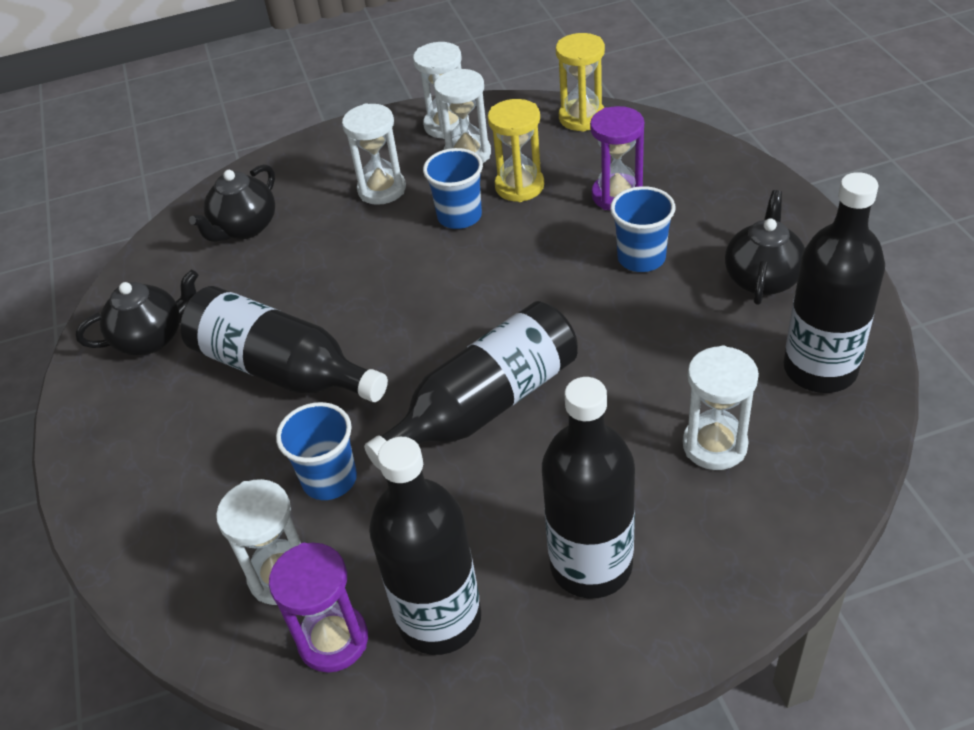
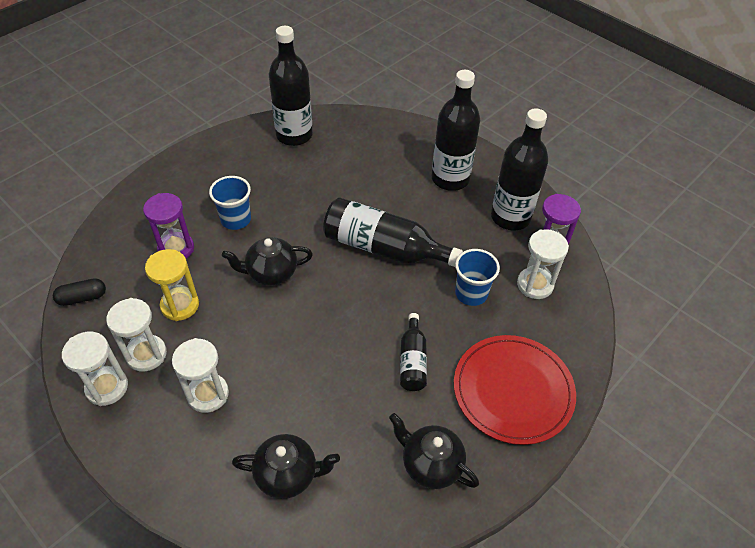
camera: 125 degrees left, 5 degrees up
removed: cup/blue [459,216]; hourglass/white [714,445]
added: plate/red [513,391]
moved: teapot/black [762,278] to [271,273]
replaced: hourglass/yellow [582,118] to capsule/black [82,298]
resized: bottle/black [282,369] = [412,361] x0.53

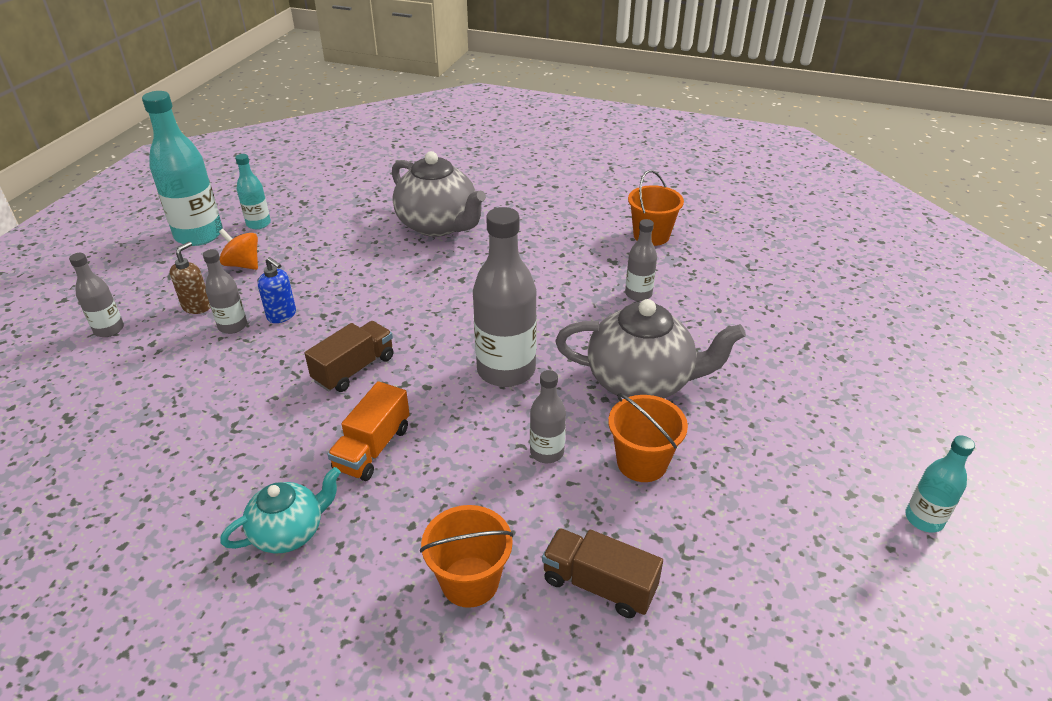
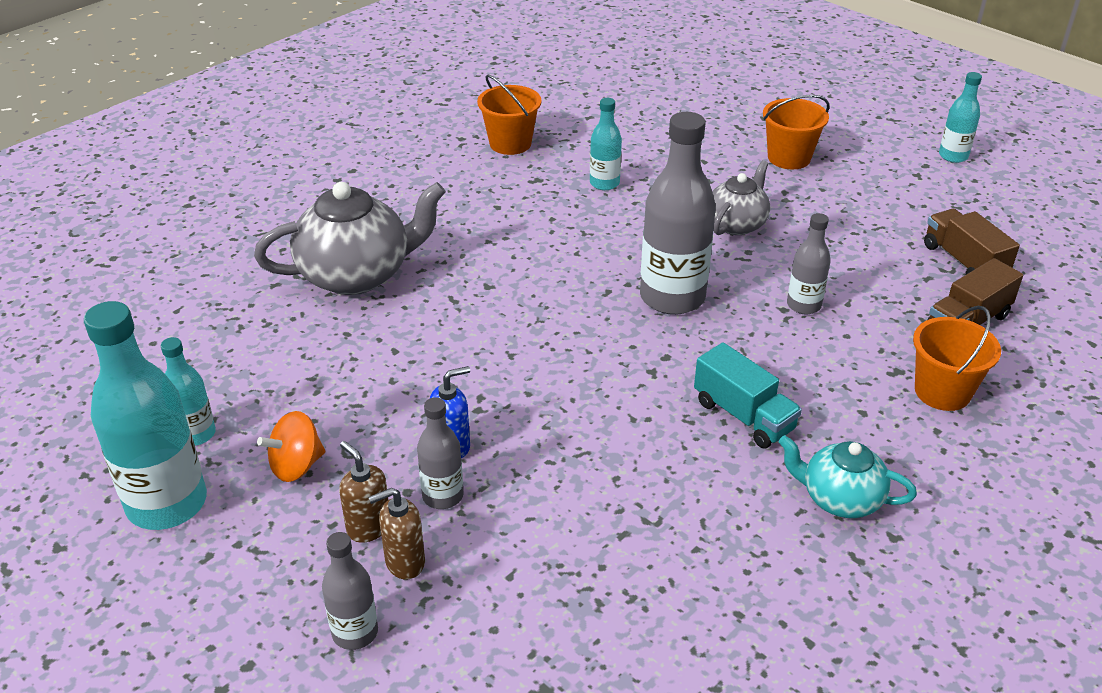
camera: 65 degrees left, 0 degrees up
added: soap dispenser/brown [404,562]
moved: truck/brown [354,369] to [964,262]; bucket/orange [642,462] to [789,158]
recoloured: truck/orange [372,448] to truck/turquoise [743,416]; bottle/grey [638,294] to bottle/turquoise [604,183]
turned: teapot/turquoise [289,531] = [839,499] 60 degrees counterclockwise
resized: teapot/grey [641,381] = [737,224] x0.58

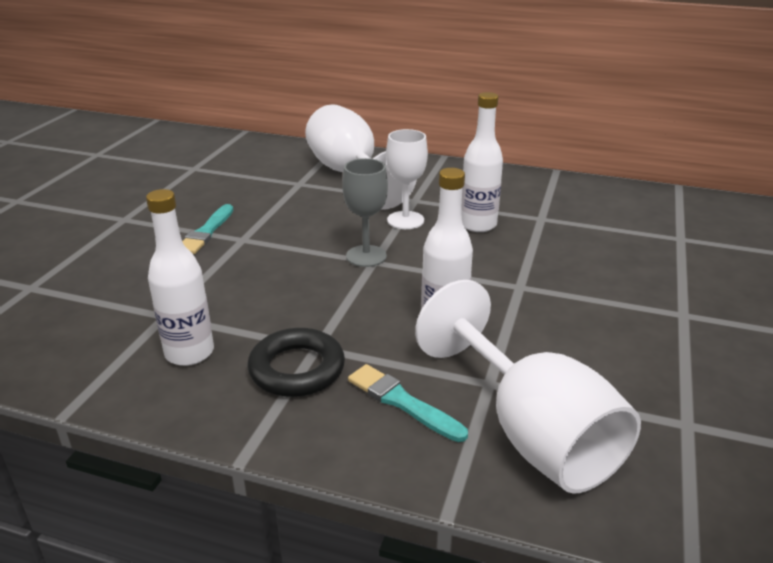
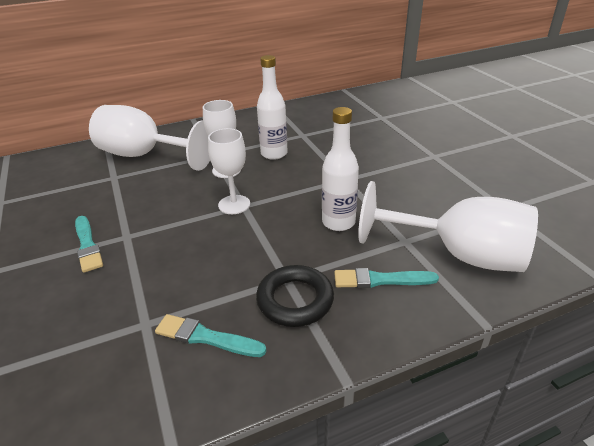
camera: 40 degrees left, 5 degrees up
replaced: bottle/white [189,353] to brush/turquoise [206,337]
recoloured: goblet/grey [366,256] to goblet/white [234,204]

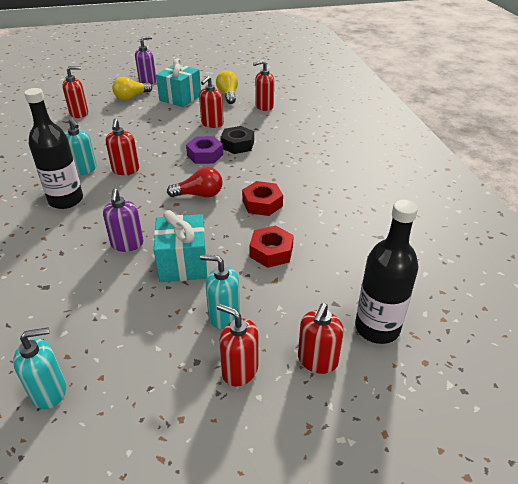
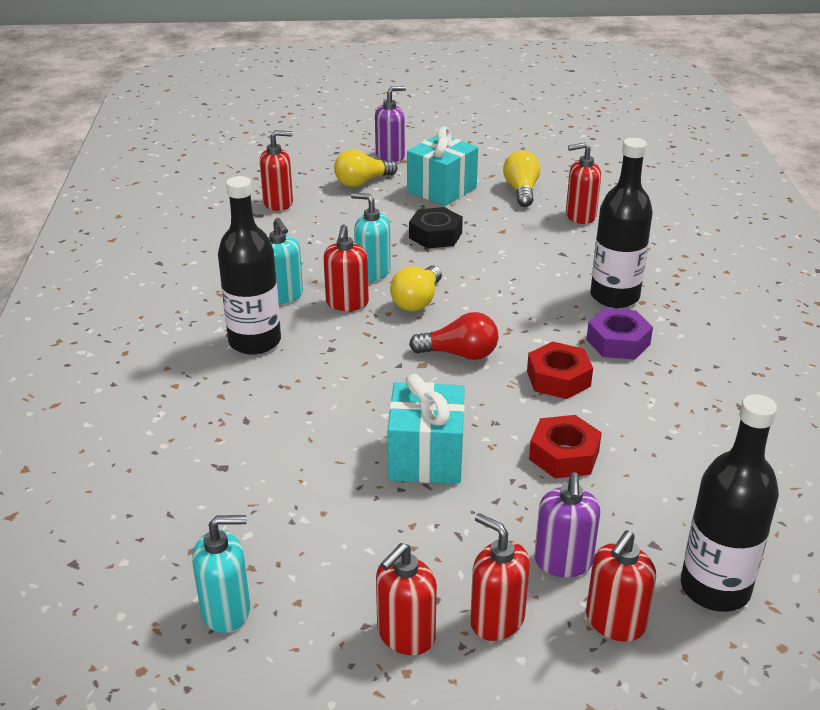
camera: 10 degrees right, 5 degrees down
added: light bulb/yellow [417,301]; bottle/black [614,296]
moved: soap dispenser/purple [127,244] to [563,562]; nut/purple [205,155] to [618,342]; soap dispenser/red [212,124] to [405,635]; soap dispenser/turquoise [224,315] to [372,272]; nut/black [237,145] to [435,235]

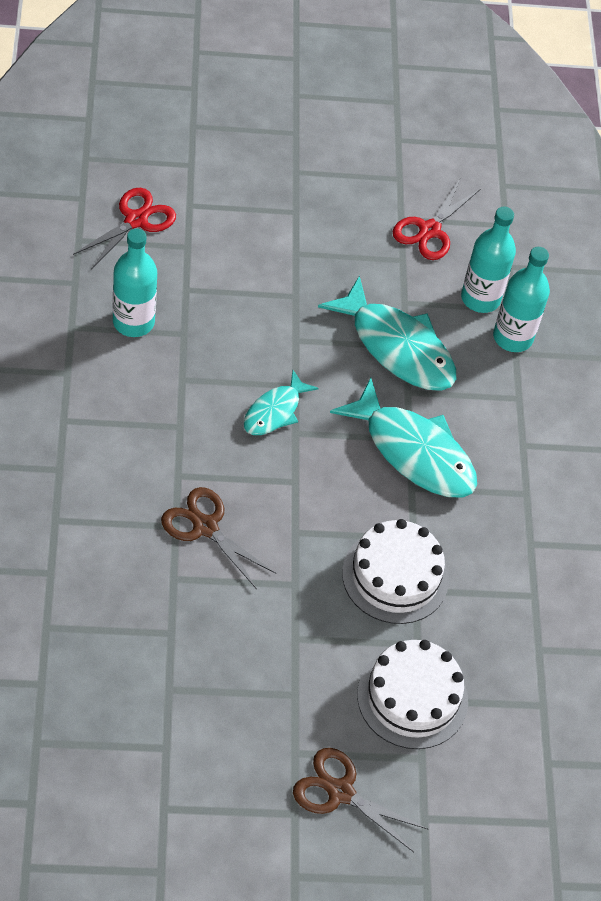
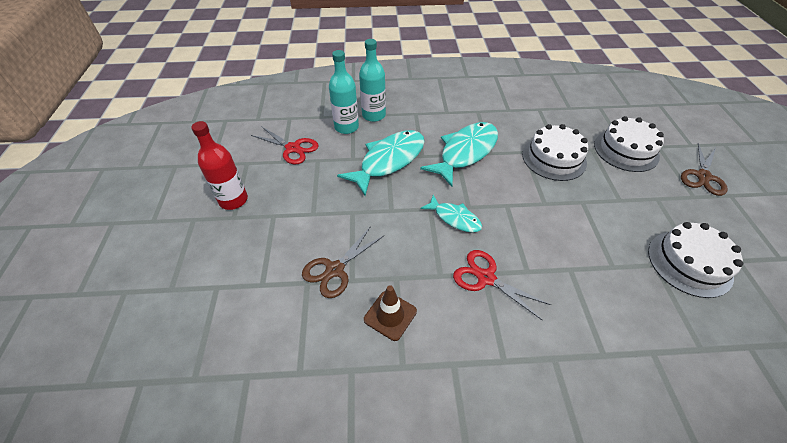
camera: 85 degrees left, 5 degrees down
added: bottle/red [233,200]; cake/white [689,263]
moved: scissors/red [136,220] to [486,278]; scissors/brown [205,527] to [335,270]
replaced: bottle/turquoise [133,322] to traffic cone/brown [390,315]

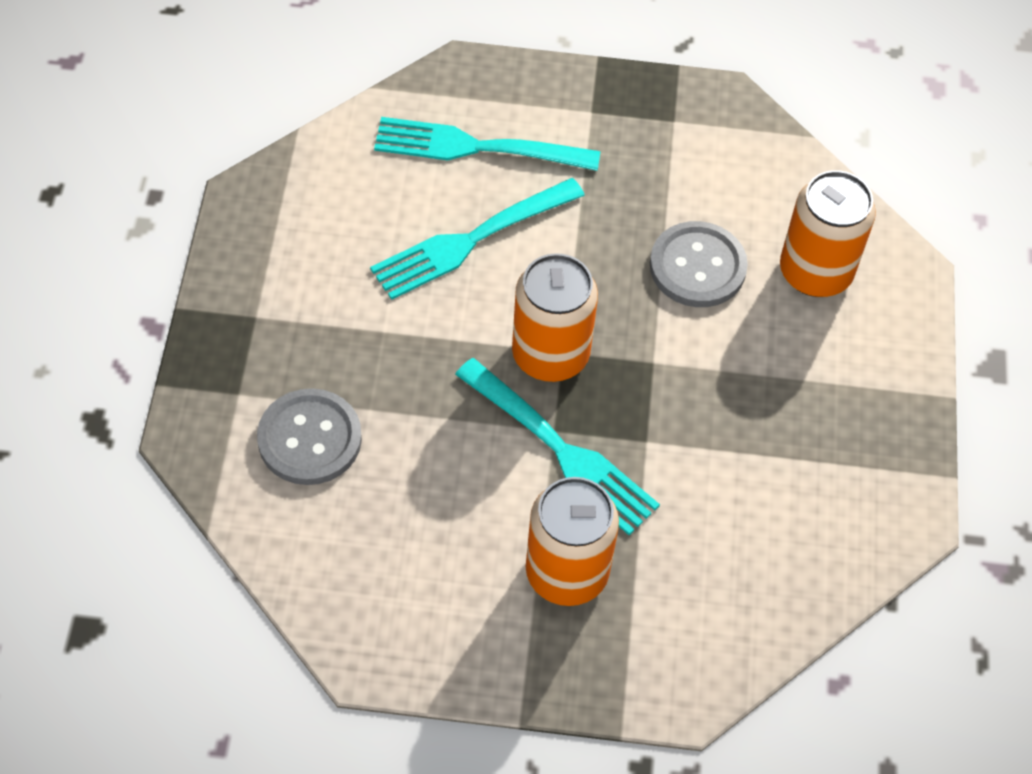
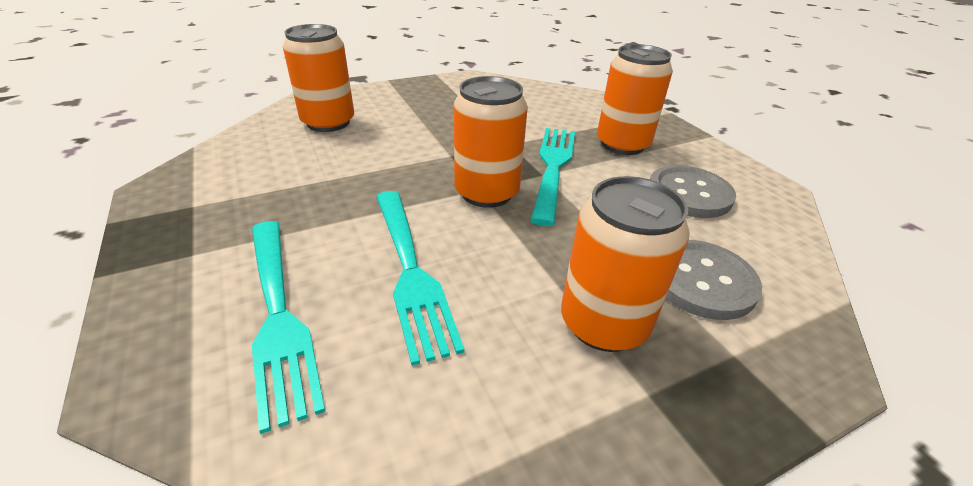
camera: 120 degrees left, 20 degrees down
added: can/orange [603,323]
moved: button/grey [697,267] to [689,194]
turned: fork/turquoise [471,240] = [410,271] 45 degrees clockwise

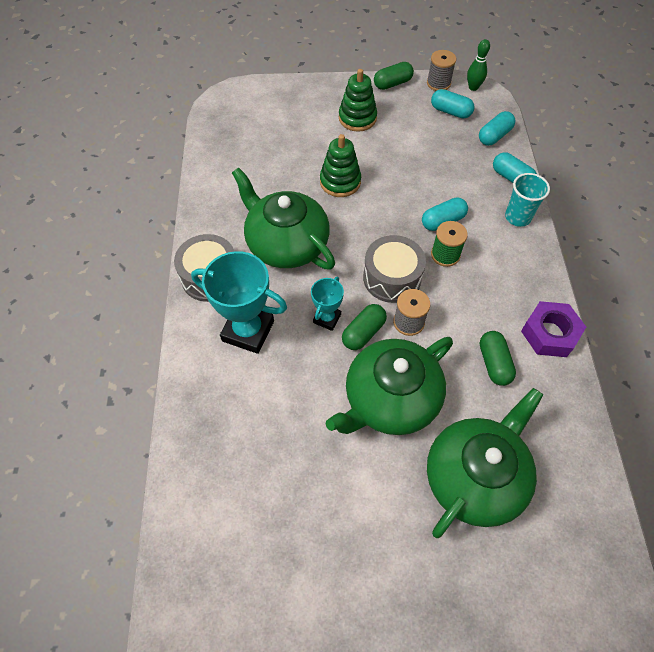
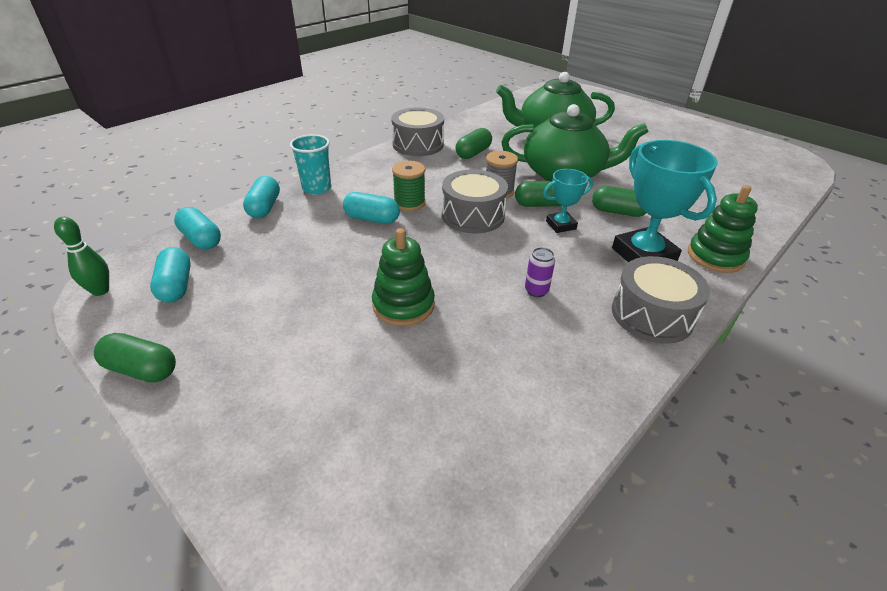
camera: 135 degrees left, 20 degrees down
removed: spool/grey [438,83]
added: capsule/green [618,212]
moved: stacking toy/green [357,118] to [715,256]
replaced: teapot/green [286,244] to can/purple [536,291]; nut/purple [549,333] to drum/grey [418,144]
turned: capsule/turquoise [494,136] = [201,239] 45 degrees clockwise

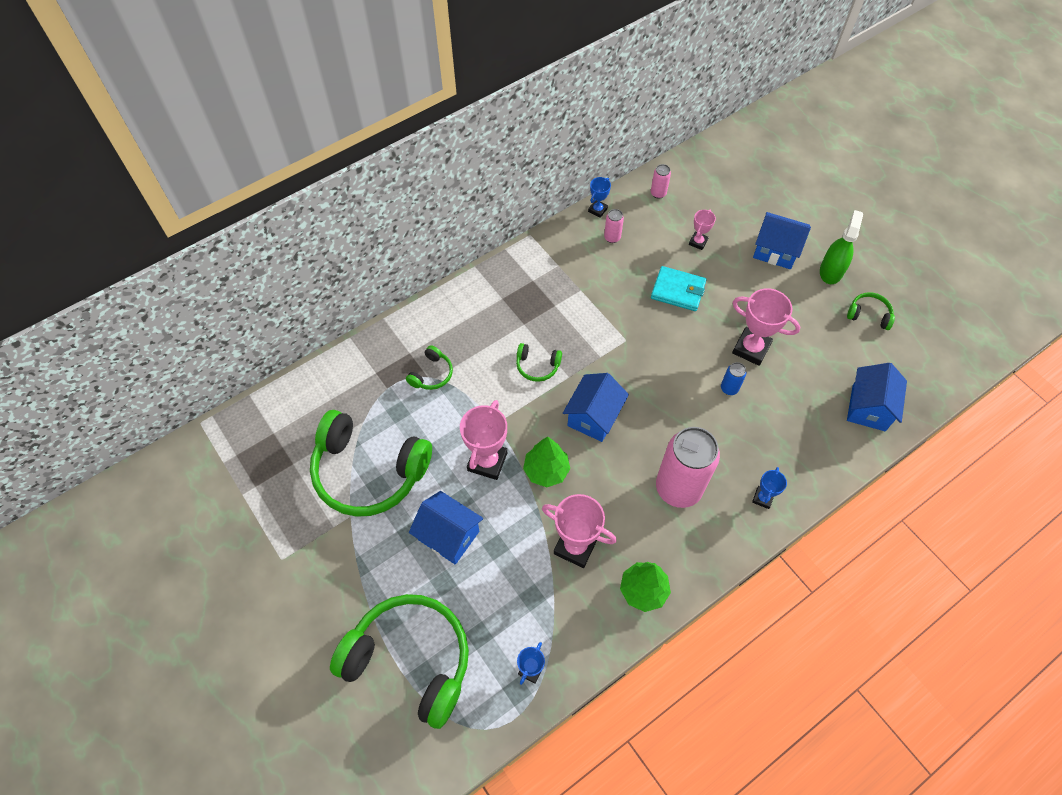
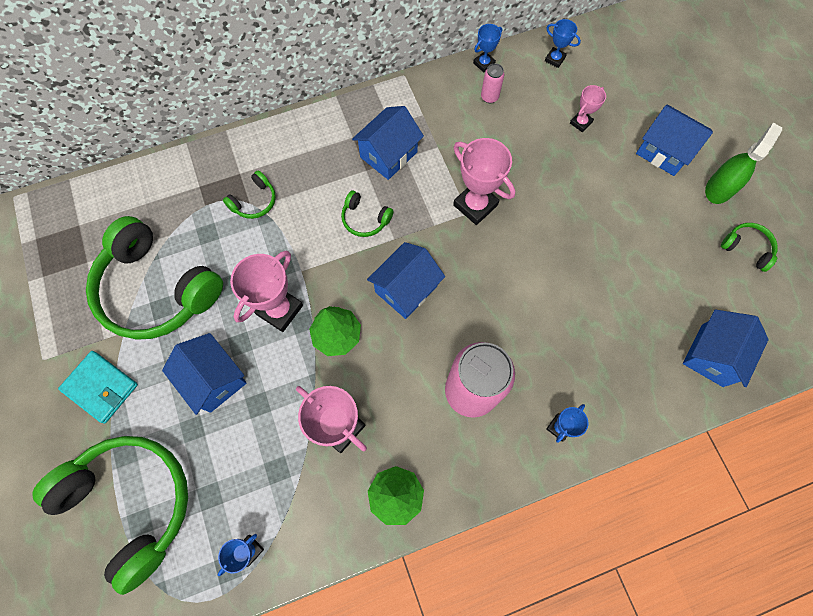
camera: 15 degrees right, 10 degrees up
removed: can/blue [729,388]
added: house/blue [388,154]
moved: wallet/turquoise [678,290] to [101,387]; trophy/pink [751,348] to [475,205]
replaced: can/pink [658,193] to trophy/blue [555,59]

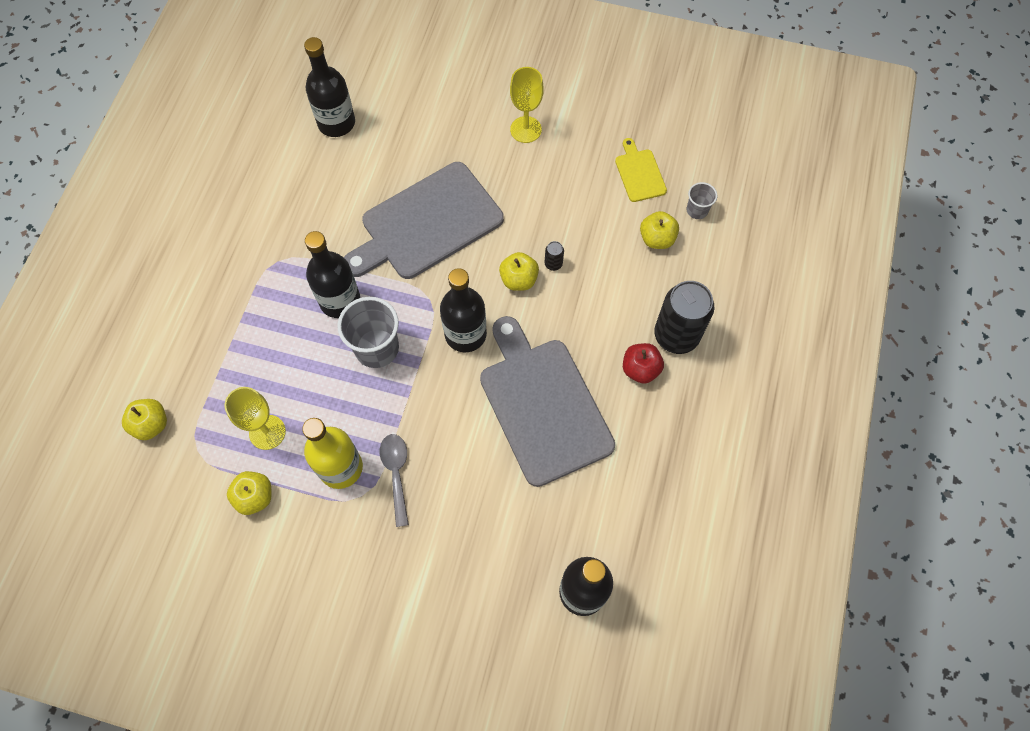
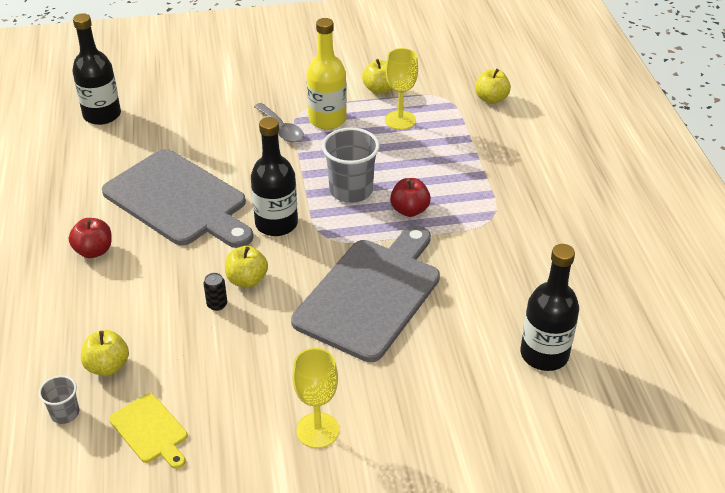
camera: 155 degrees right, 25 degrees down
removed: can/black [676,335]
replaced: bottle/black [340,300] to apple/red [409,210]

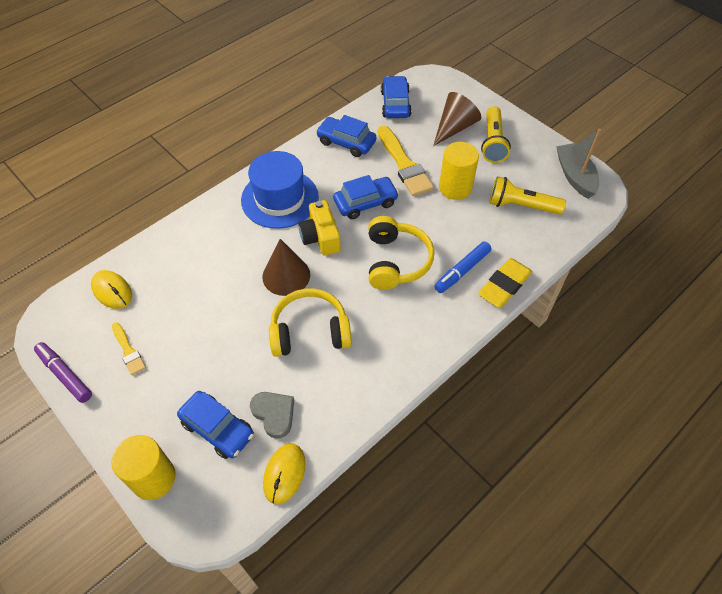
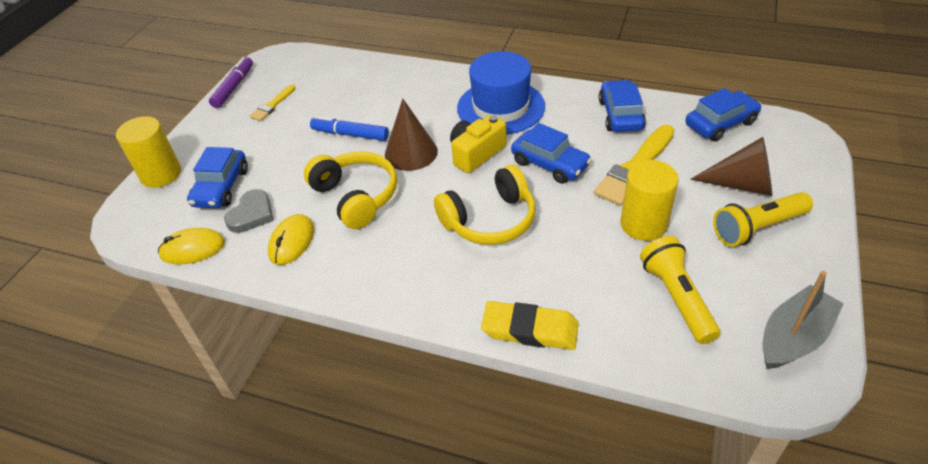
camera: 65 degrees right, 10 degrees down
moved: mouse/yellow [112,291] to [292,241]; marker/blue [462,271] to [350,134]

